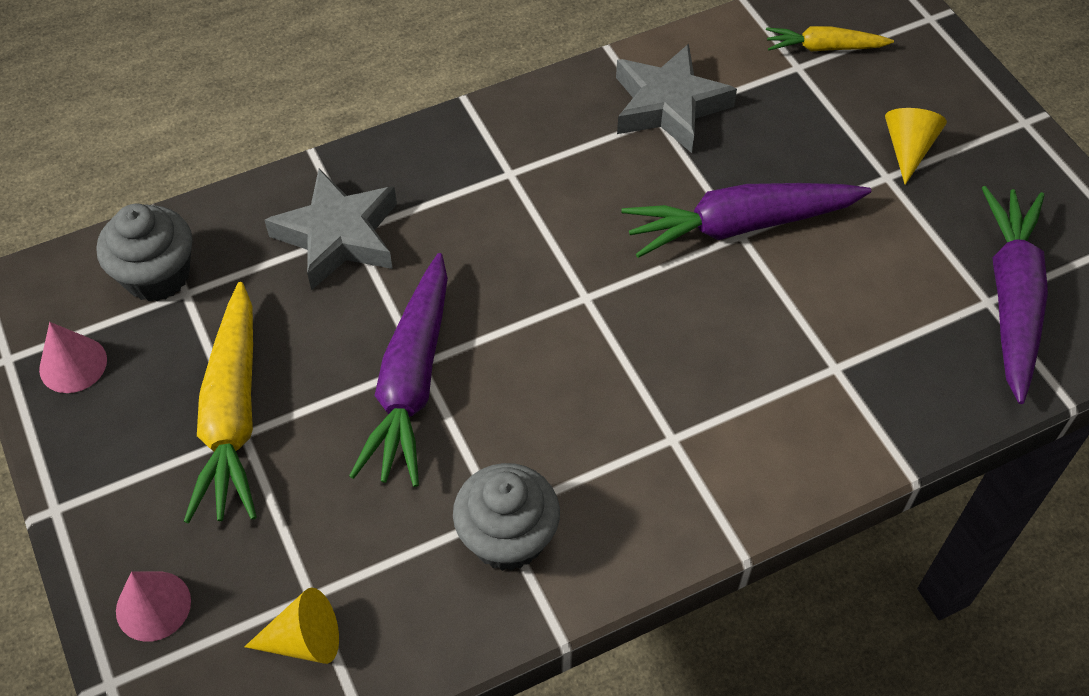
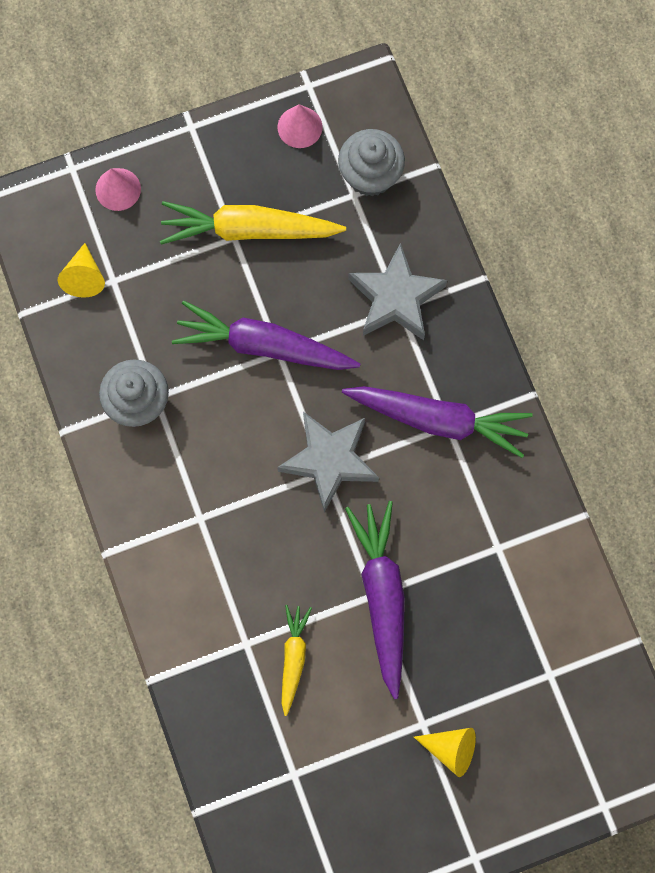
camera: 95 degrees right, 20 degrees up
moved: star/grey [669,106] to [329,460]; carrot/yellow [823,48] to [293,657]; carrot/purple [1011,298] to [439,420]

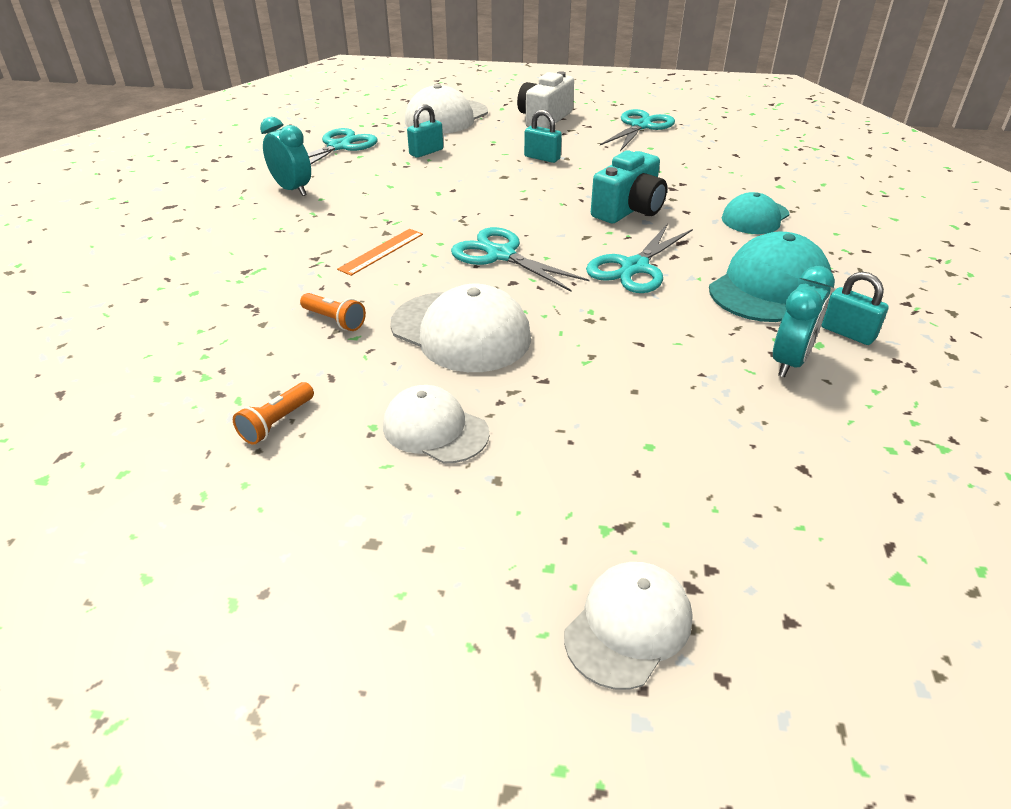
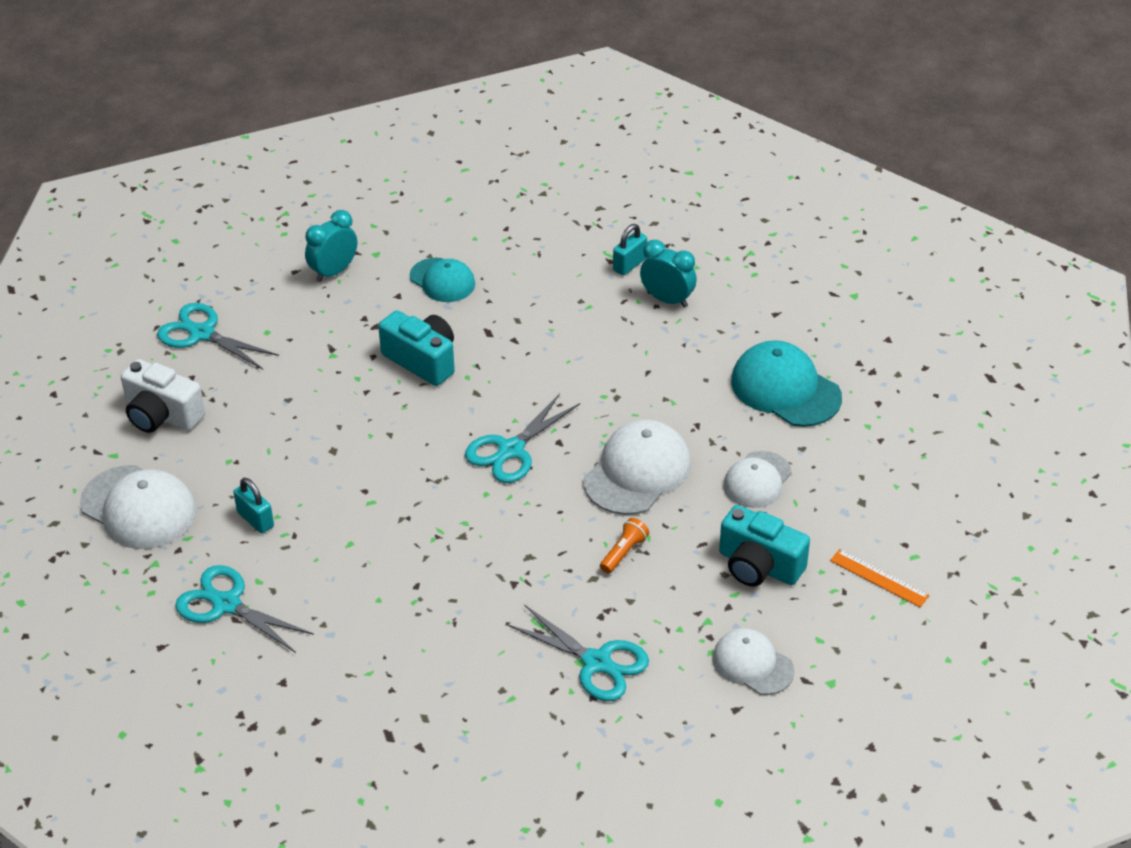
camera: 90 degrees left, 5 degrees up
removed: padlock/turquoise [542,158]
moved: clock/turquoise [292,190] to [334,272]; ruler/orange [381,251] to [879,578]; cap/white [628,626] to [752,664]; scissors/turquoise [634,268] to [597,663]; cap/turquoise [769,287] to [785,389]
replaced: flashlight/orange [276,423] to camera/turquoise [759,566]

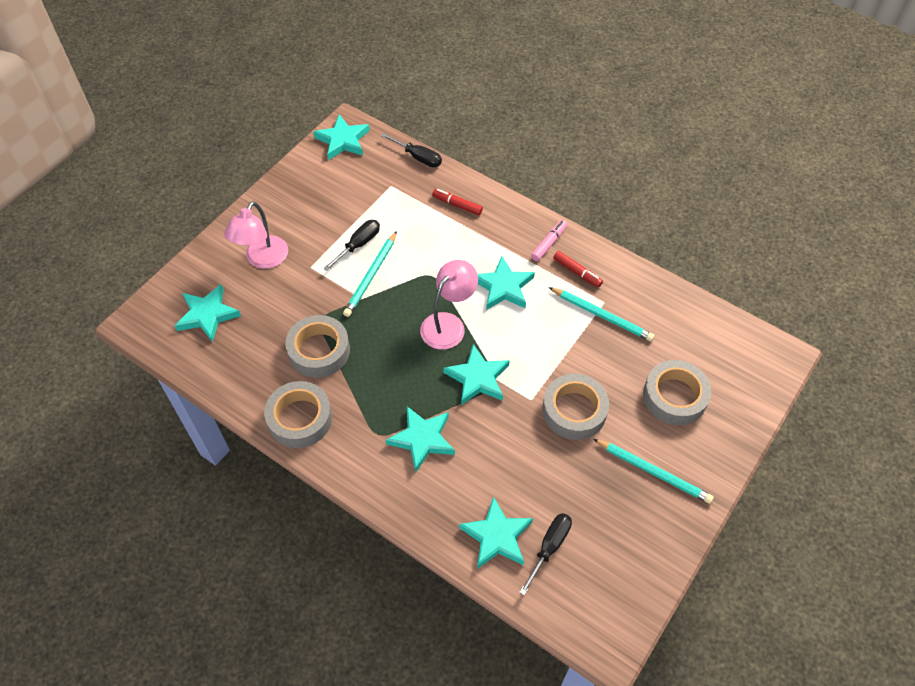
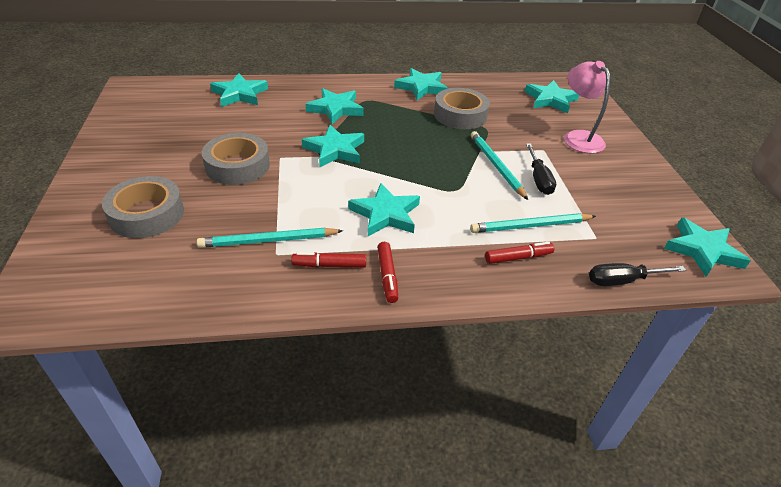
camera: 135 degrees right, 15 degrees down
removed: lamp/pink [448,324]; screwdriver/black [549,548]
moved: pencil/turquoise [653,472] to [530,226]
replaced: tape/grey [300,418] to star/turquoise [421,87]
recoloured: marker/pink [549,243] to marker/red [387,276]

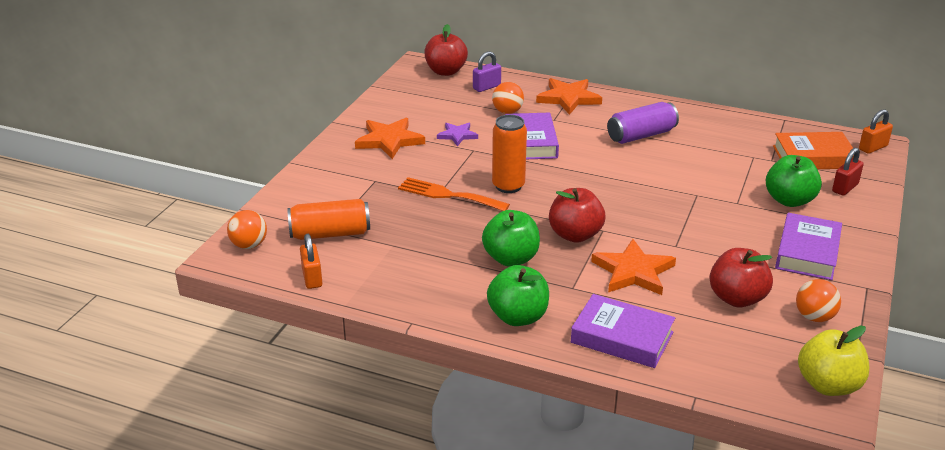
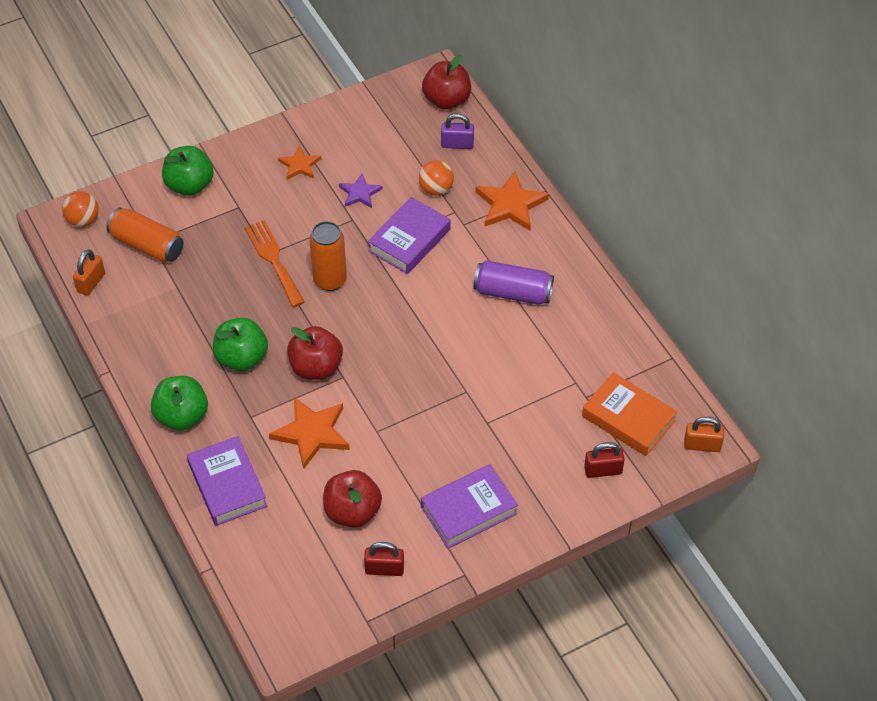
camera: 40 degrees right, 20 degrees up
removed: apple/yellow [828,385]
moved: apple/green [789,200] to [190,185]
replaced: ball/orange [814,317] to padlock/red [384,569]
resized: star/orange [389,140] = [300,165] x0.60

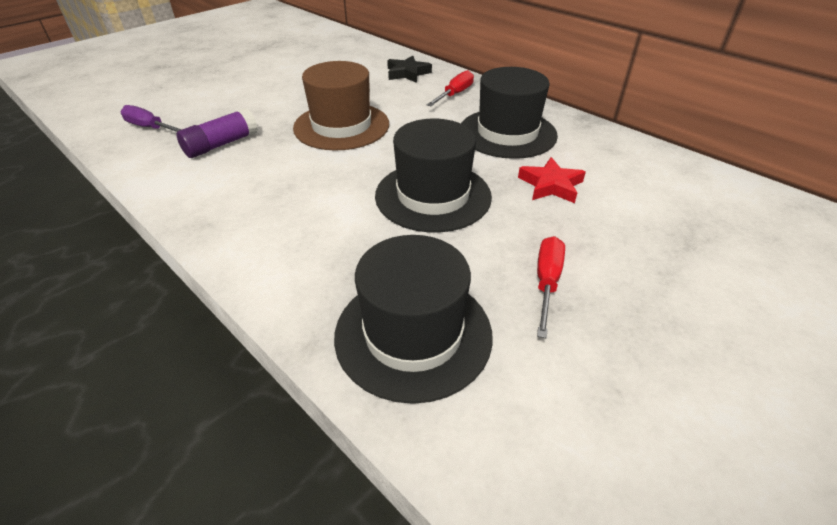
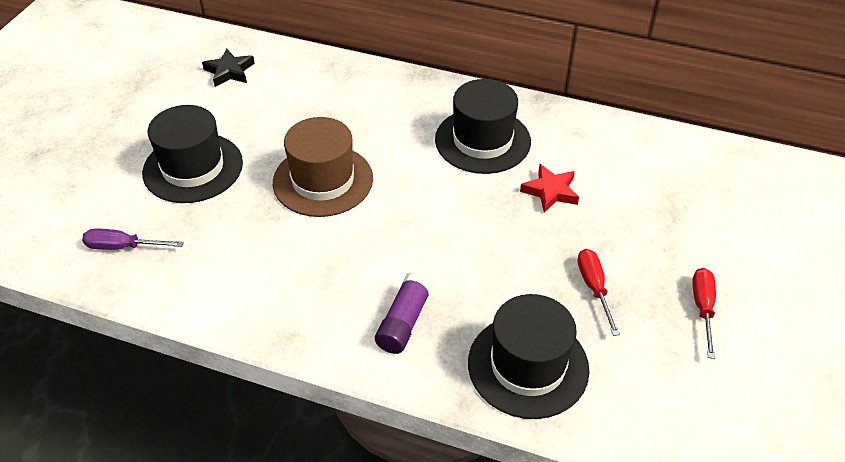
camera: 25 degrees left, 5 degrees up
moved: glue stick/purple [221,144] to [404,322]; hat/black [433,196] to [193,168]; star/black [407,73] to [229,71]; screwdriver/red [454,94] to [702,308]

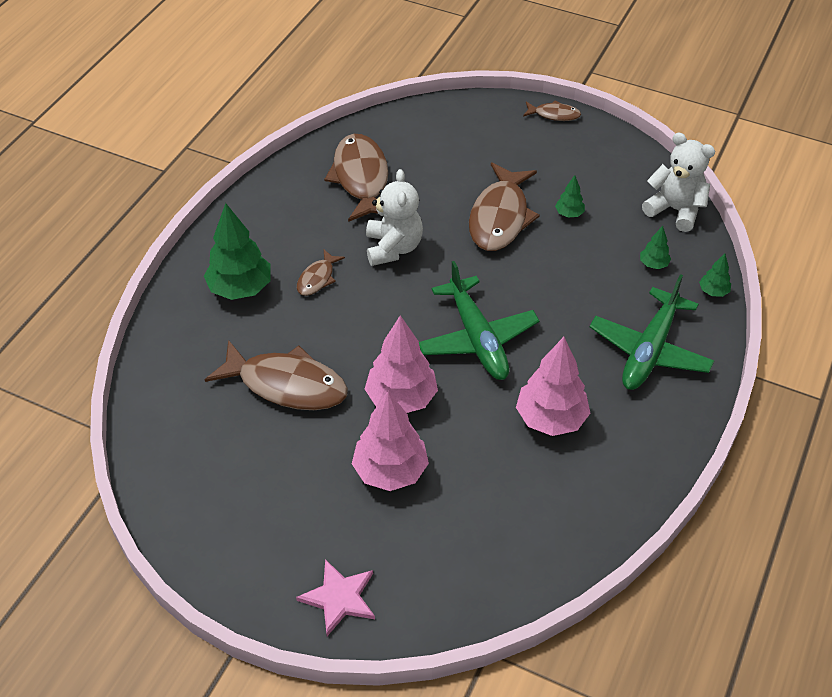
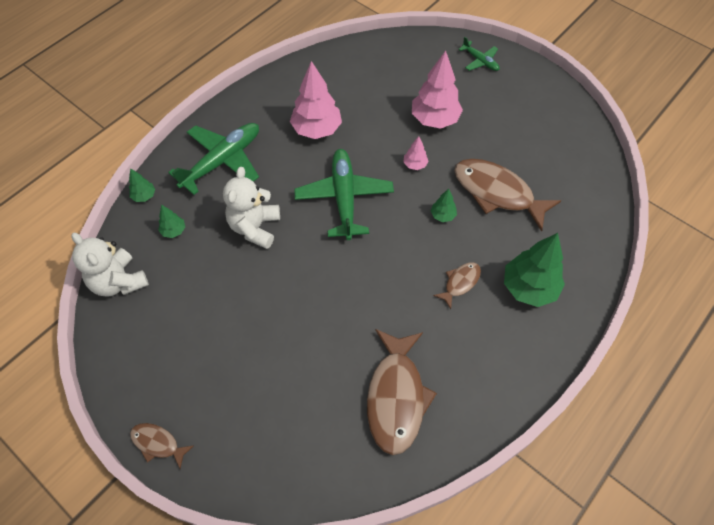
camera: 165 degrees left, 10 degrees up
removed: fish/brown [500,217]
moved: teddy bear/white [393,248] to [255,227]; tree/green [569,214] to [442,215]
replaced: star/pink [339,598] to plane/green [480,61]
resized: tree/pink [401,398] = [415,165] x0.47

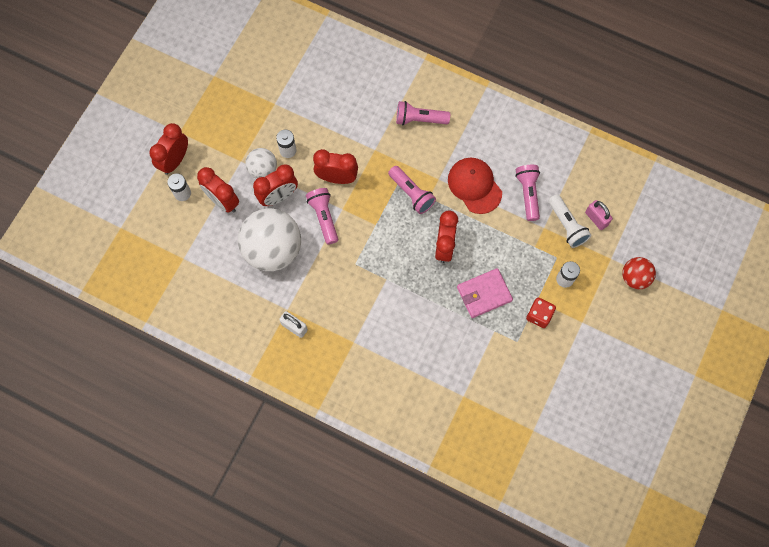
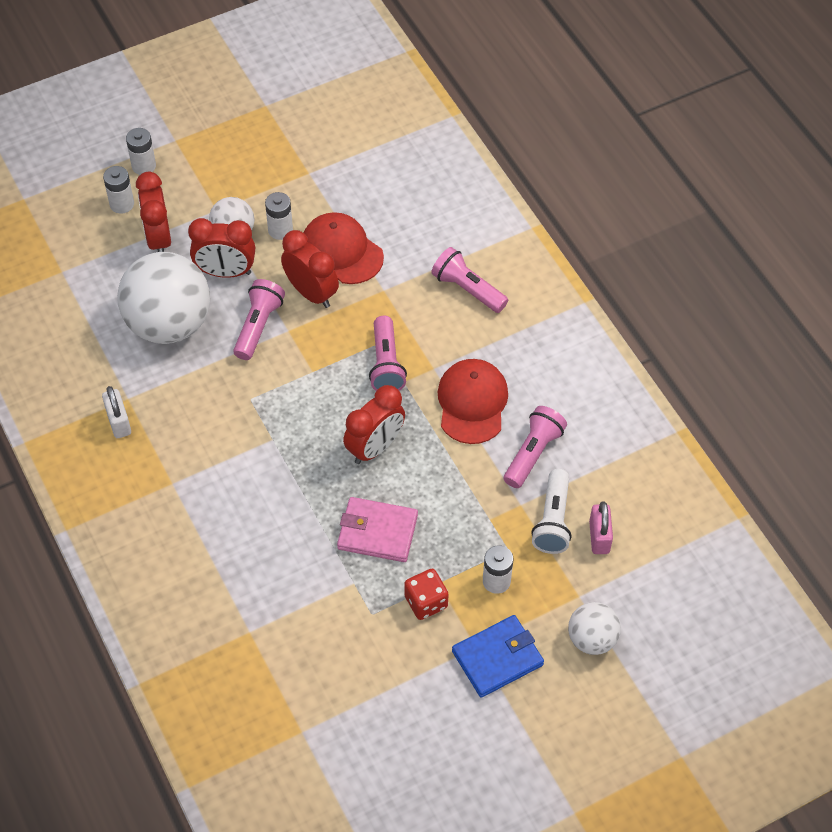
camera: 35 degrees right, 15 degrees down
added: cap/red [341,251]; wallet/blue [497,658]
replaced: clock/red [175,160] to battery/white [144,166]
recoloured: ball/red [634,277] to ball/white [592,639]

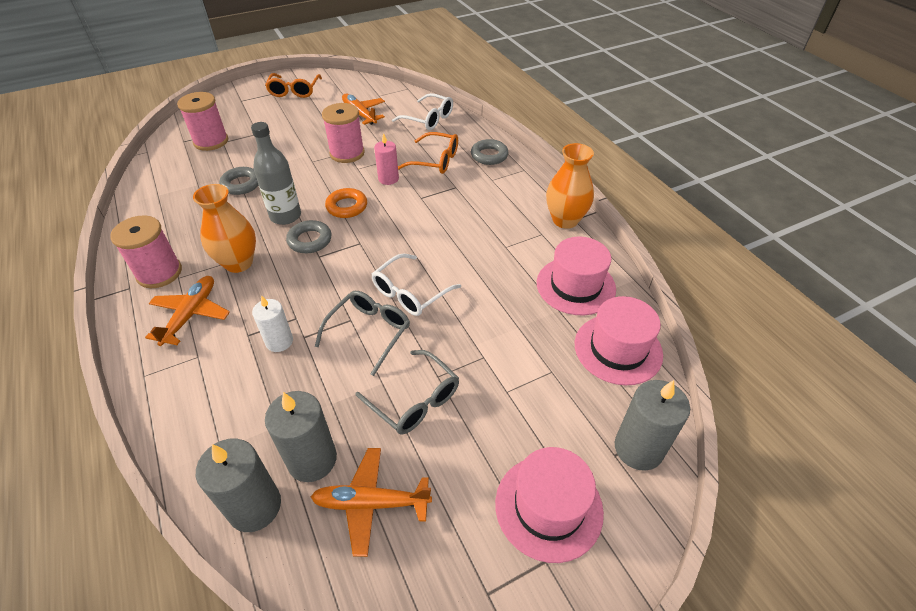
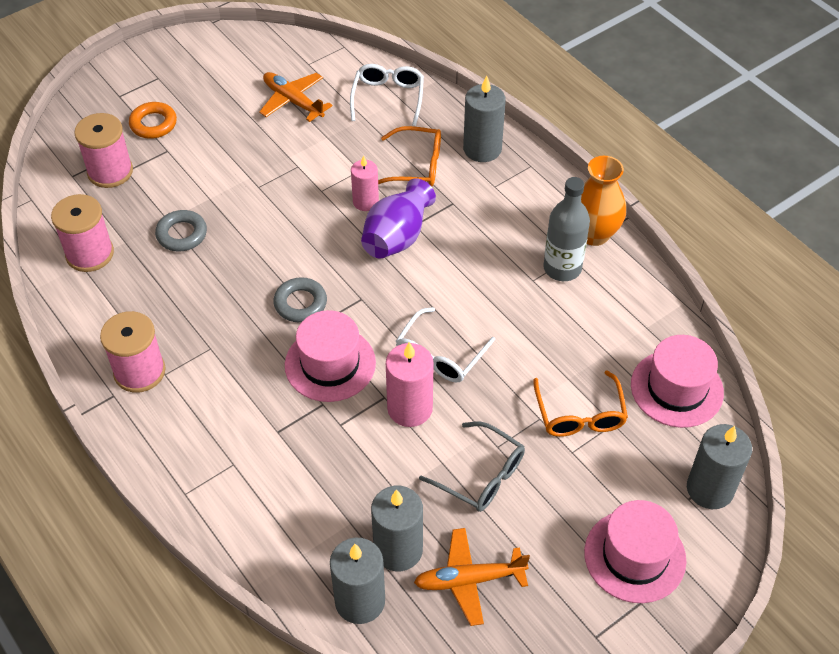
camera: 10 degrees left, 5 degrees up
removed: plane/orange [191,315]; vase/orange [238,263]; candle/white [279,341]
added: vase/purple [397,237]
moved: bottle/grey [285,216] to [562,268]; glasses/orange [294,91] to [580,414]; spool/pink [347,153] to [90,254]; ring/orange [347,206] to [153,124]; hat/pink [575,286] to [330,364]
replaced: glasses/grey [369,332] to candle/pink [410,408]; ring/grey [489,155] to candle/grey [482,149]
turned: glasses/white [428,119] = [388,98] 105 degrees counterclockwise

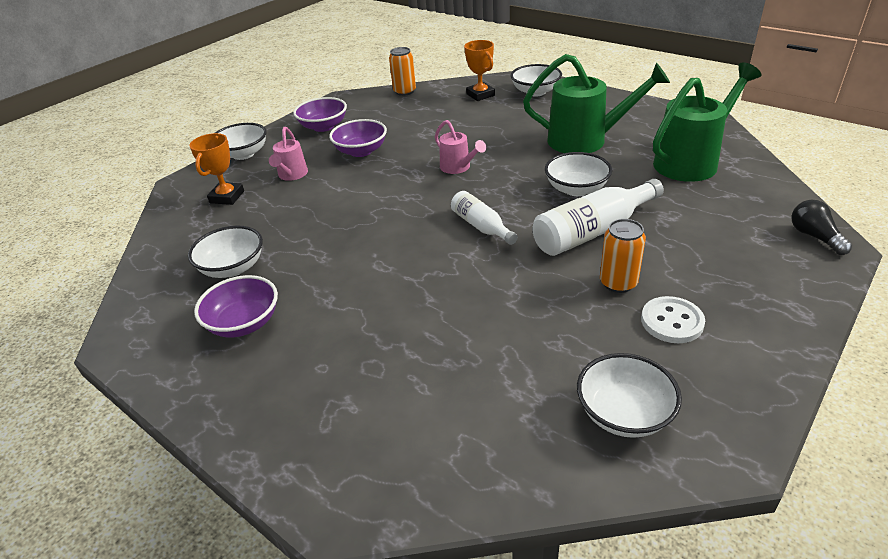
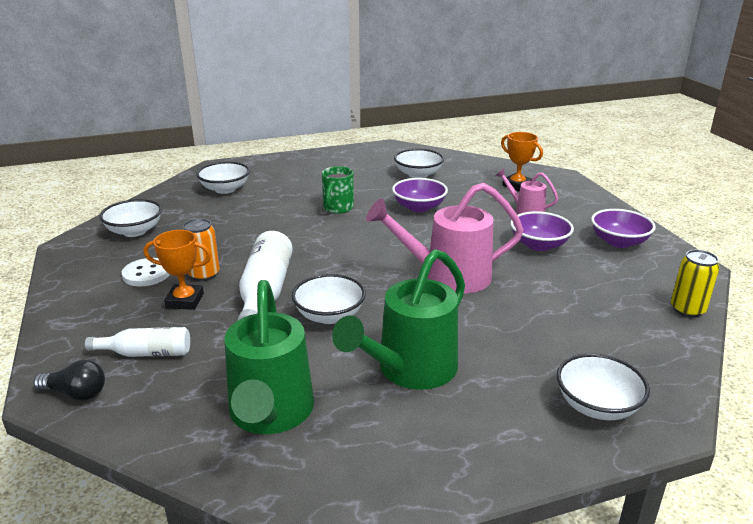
camera: 120 degrees right, 10 degrees down
added: mug/green [338,208]
moved: bowl/purple [244,323] to [419,207]; bowl/white [243,154] to [225,189]; bottle/white [481,226] to [146,353]; trophy/orange [480,95] to [185,301]
recoloured: can/orange [404,91] to can/yellow [687,309]
resized: watering can/pink [458,168] = [447,276] x1.92

